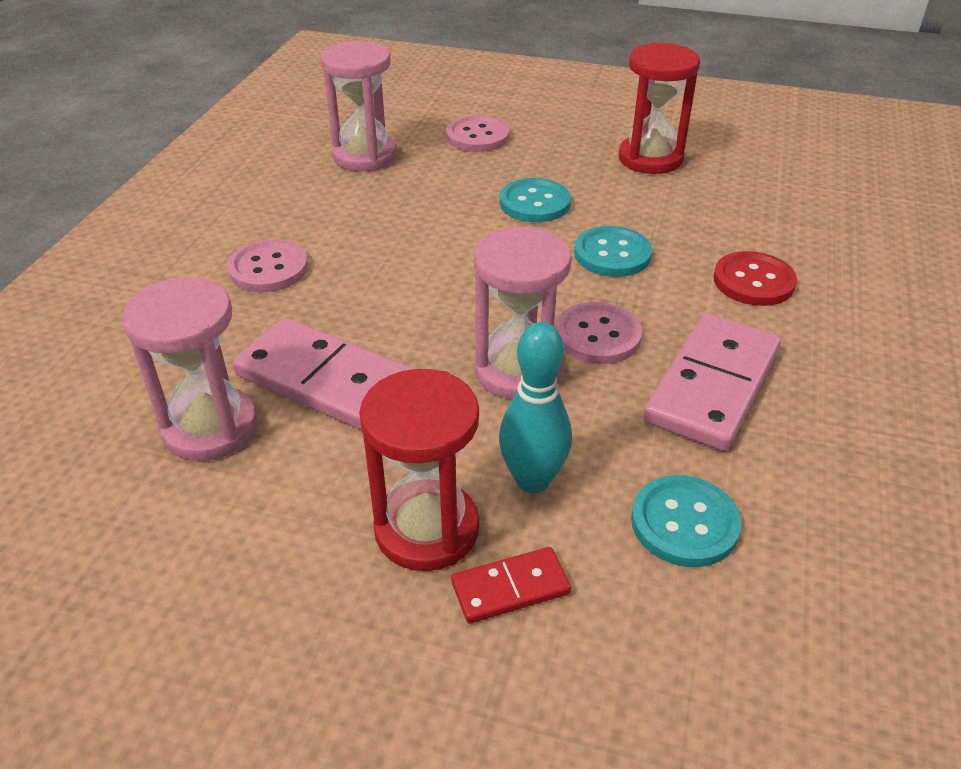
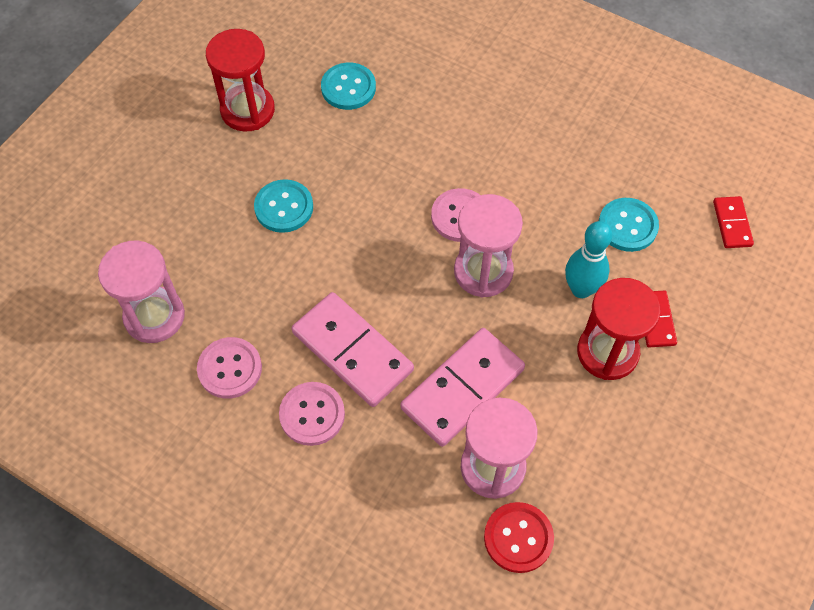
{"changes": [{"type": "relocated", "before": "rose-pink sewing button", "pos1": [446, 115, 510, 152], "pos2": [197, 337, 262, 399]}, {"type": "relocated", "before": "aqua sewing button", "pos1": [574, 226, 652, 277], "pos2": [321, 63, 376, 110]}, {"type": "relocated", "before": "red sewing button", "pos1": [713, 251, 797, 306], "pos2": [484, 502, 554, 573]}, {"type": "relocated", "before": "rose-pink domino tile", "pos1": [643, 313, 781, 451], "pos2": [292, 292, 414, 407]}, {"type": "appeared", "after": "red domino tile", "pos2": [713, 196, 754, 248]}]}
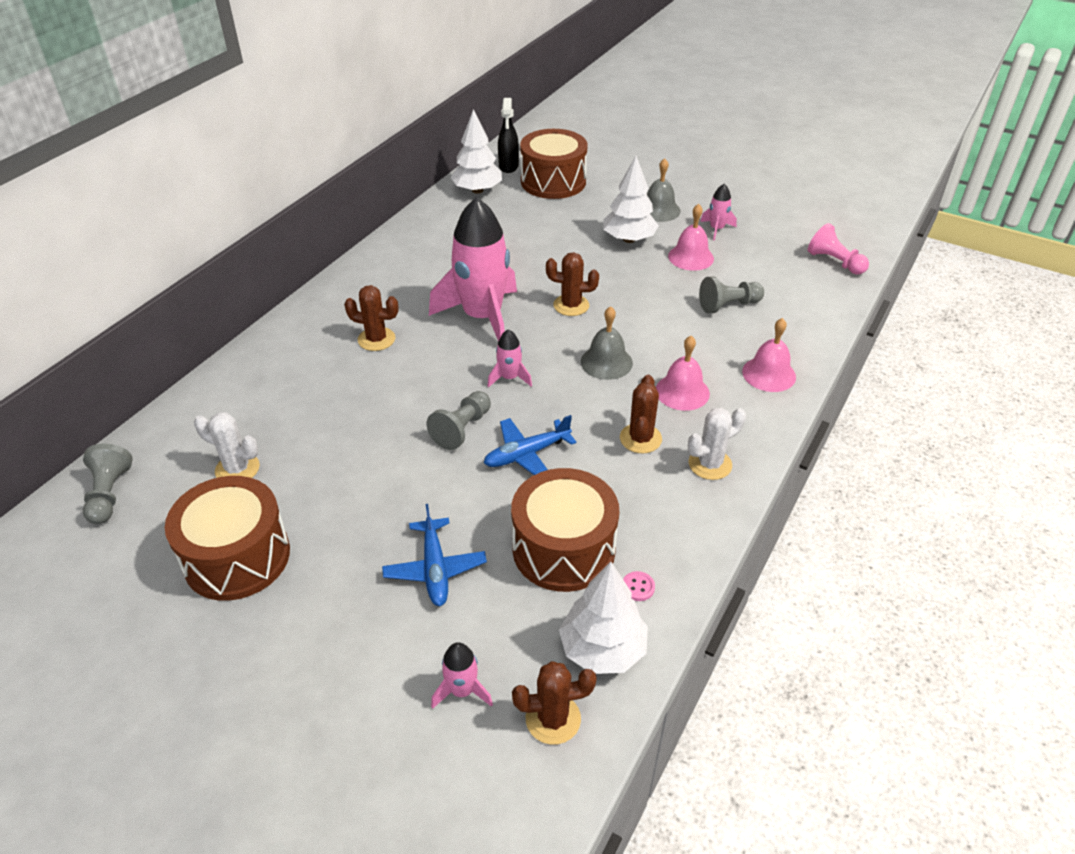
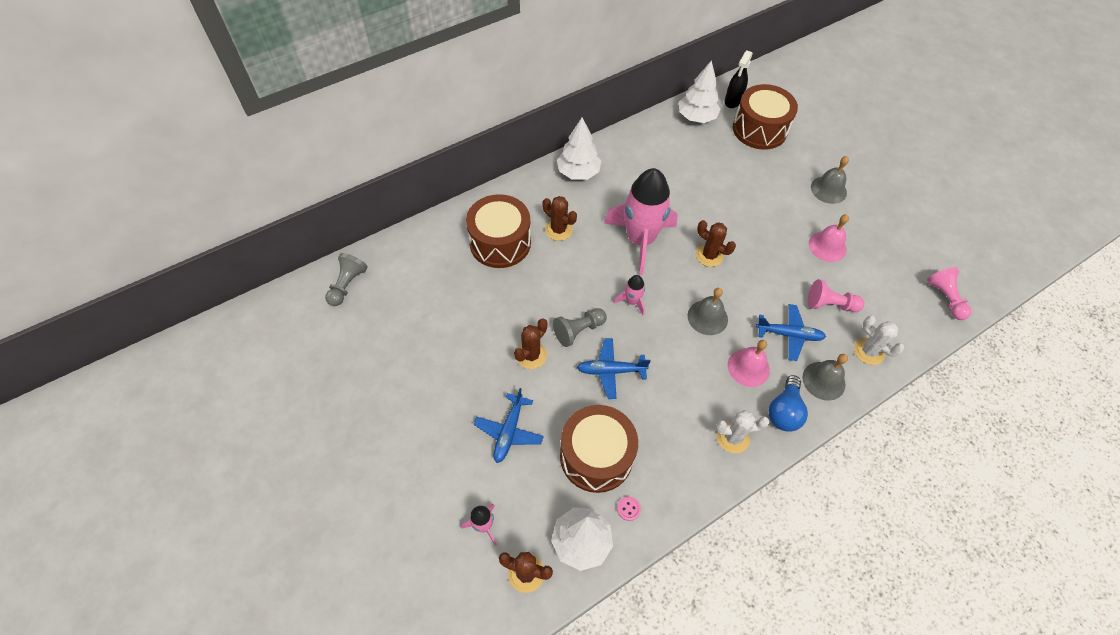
{"changes": [{"type": "relocated", "before": "pure white toy tree", "pos1": [603, 156, 659, 243], "pos2": [557, 118, 601, 180]}, {"type": "missing", "before": "rose-pink rocket", "pos1": [700, 184, 737, 241]}, {"type": "colour", "before": "grey game pawn", "after": "rose-pink game pawn", "pos1": [699, 276, 764, 313], "pos2": [808, 279, 864, 312]}, {"type": "colour", "before": "rose-pink bell", "after": "grey bell", "pos1": [742, 318, 796, 392], "pos2": [802, 354, 848, 401]}, {"type": "relocated", "before": "dark brown cactus", "pos1": [620, 375, 662, 453], "pos2": [514, 319, 548, 369]}, {"type": "relocated", "before": "pure white cactus", "pos1": [194, 412, 260, 478], "pos2": [854, 316, 904, 365]}, {"type": "relocated", "before": "dark brown snare drum", "pos1": [165, 476, 290, 601], "pos2": [466, 194, 531, 268]}, {"type": "appeared", "after": "royal blue toy plane", "pos2": [756, 304, 826, 361]}, {"type": "appeared", "after": "royal blue bulb", "pos2": [768, 375, 808, 432]}]}
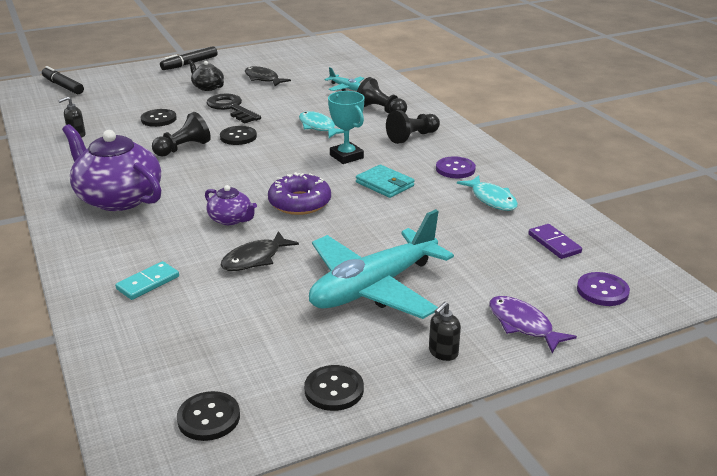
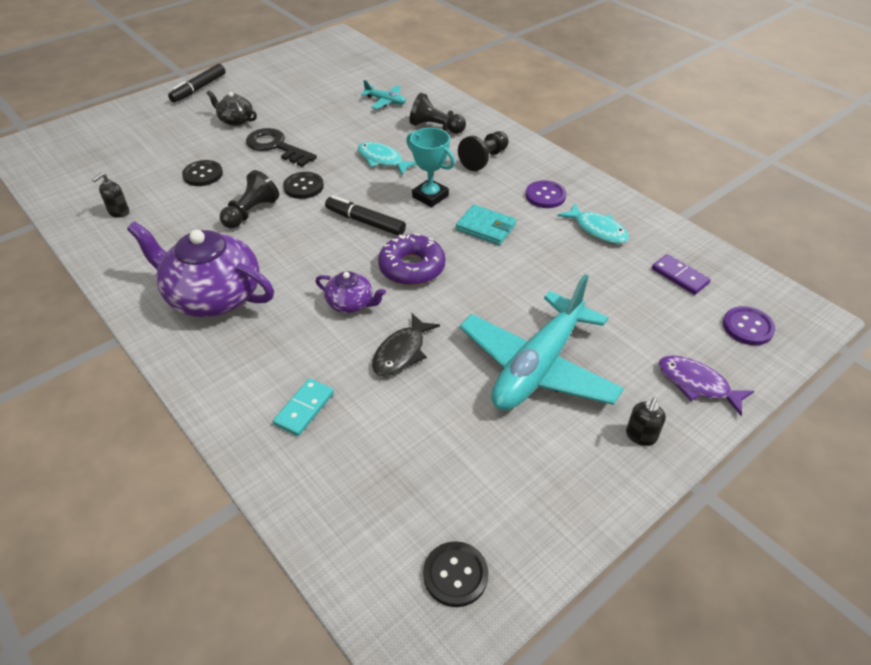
{"changes": [{"type": "relocated", "before": "black felt pen", "pos1": [42, 66, 84, 94], "pos2": [325, 196, 406, 236]}, {"type": "missing", "before": "black toy fish", "pos1": [245, 66, 291, 86]}, {"type": "missing", "before": "black sewing button", "pos1": [304, 365, 364, 411]}]}
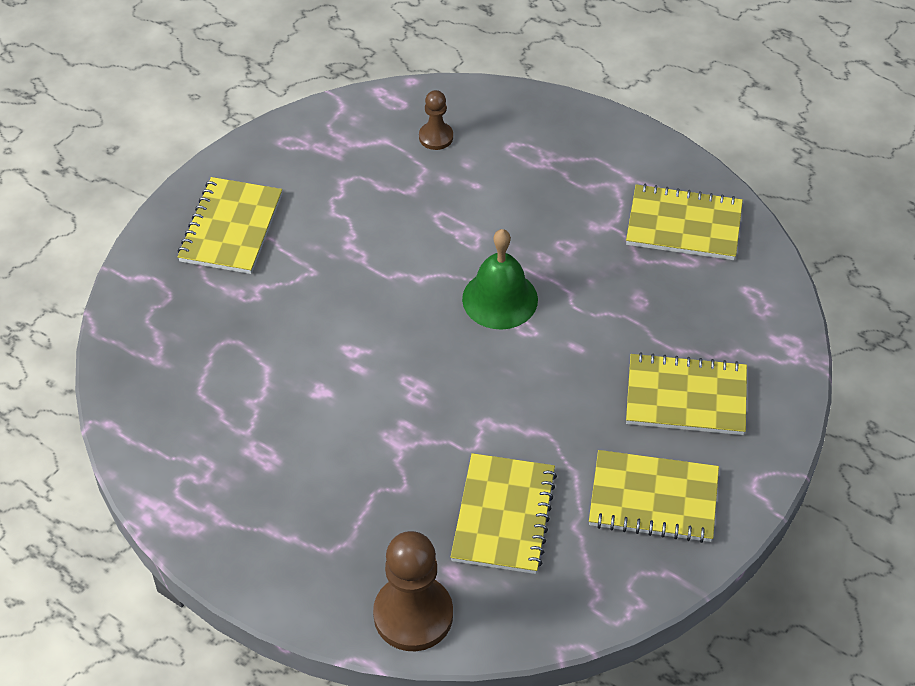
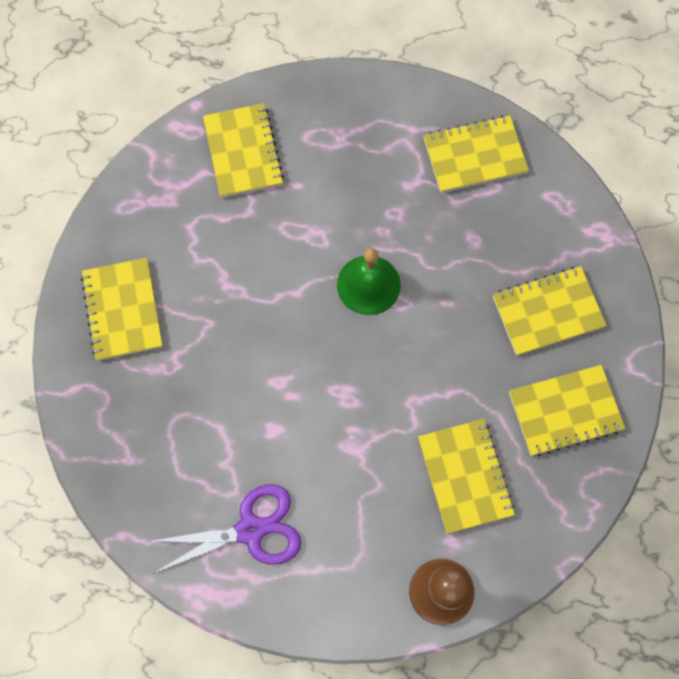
{"changes": [{"type": "exchanged", "before": "dark brown game pawn", "after": "yellow notepad", "pos1": [419, 90, 453, 150], "pos2": [203, 103, 284, 198]}, {"type": "appeared", "after": "purple shears", "pos2": [146, 484, 302, 574]}]}
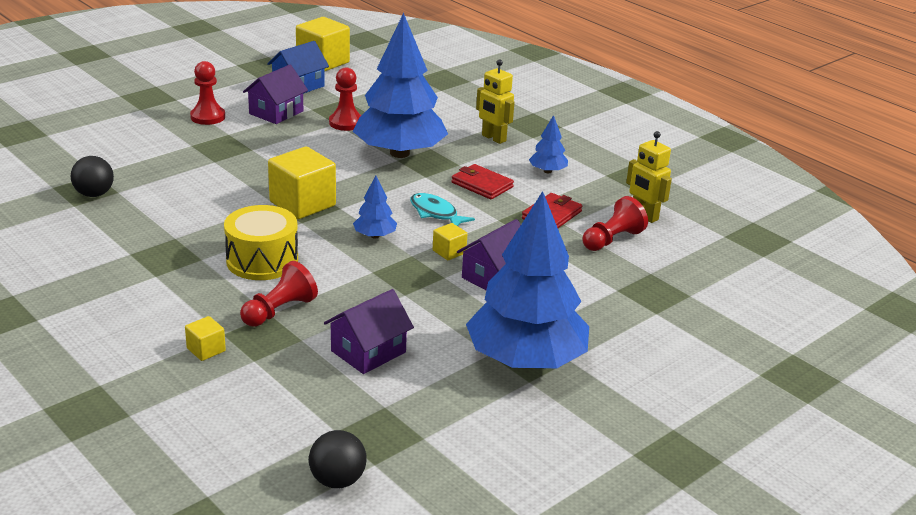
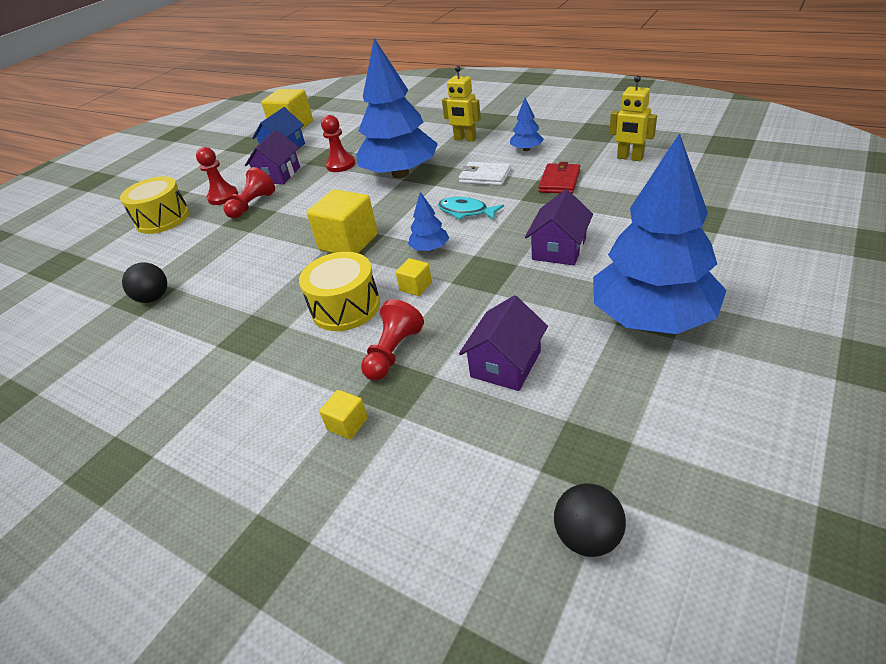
{"changes": [{"type": "colour", "before": "red billfold", "after": "pure white billfold", "pos1": [451, 164, 514, 199], "pos2": [459, 162, 511, 186]}, {"type": "relocated", "before": "red game pawn", "pos1": [582, 196, 648, 251], "pos2": [224, 167, 275, 219]}, {"type": "relocated", "before": "yellow solid cube", "pos1": [433, 223, 467, 260], "pos2": [396, 258, 432, 296]}, {"type": "appeared", "after": "yellow snare drum", "pos2": [120, 176, 190, 234]}]}
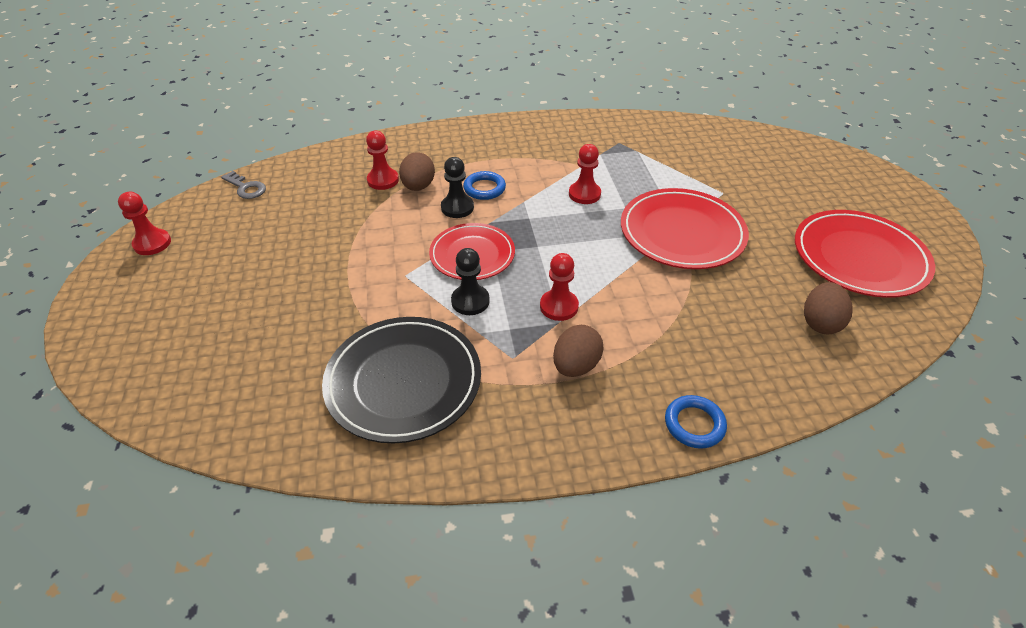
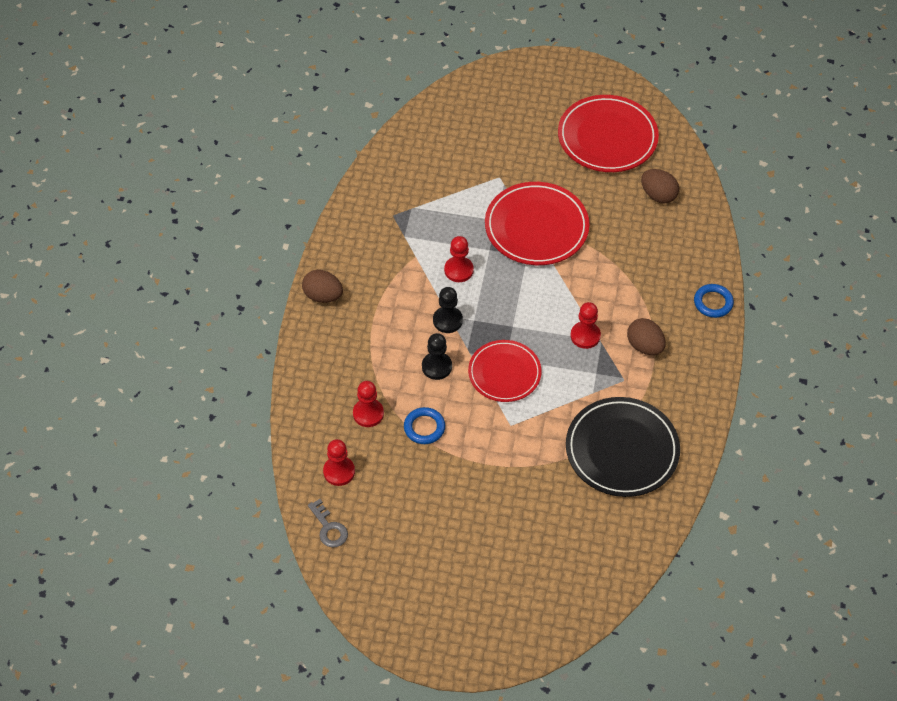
{"changes": [{"type": "relocated", "before": "dark brown toy egg", "pos1": [399, 152, 435, 191], "pos2": [302, 270, 343, 303]}, {"type": "spun", "before": "grey key", "pos1": [221, 171, 266, 199], "pos2": [308, 499, 348, 548], "turn": 90}, {"type": "relocated", "before": "royal blue hoop", "pos1": [463, 171, 506, 200], "pos2": [404, 407, 445, 444]}, {"type": "relocated", "before": "red game pawn", "pos1": [118, 192, 171, 255], "pos2": [323, 439, 355, 486]}, {"type": "relocated", "before": "black game pawn", "pos1": [451, 248, 490, 315], "pos2": [433, 287, 463, 333]}]}
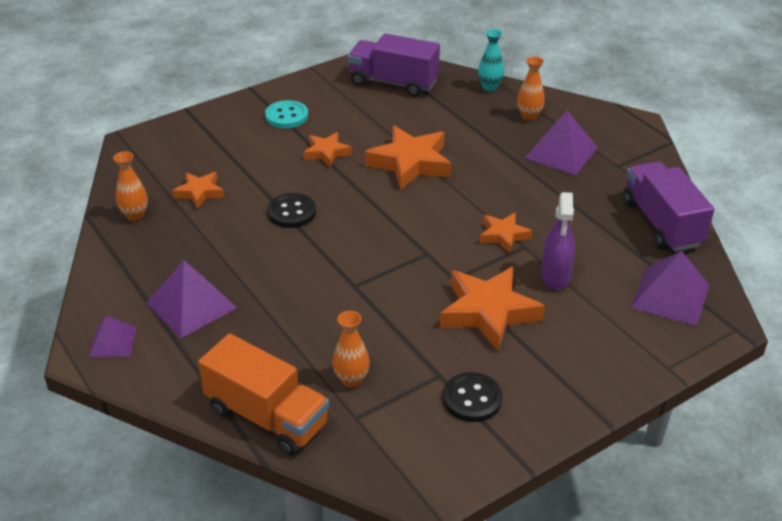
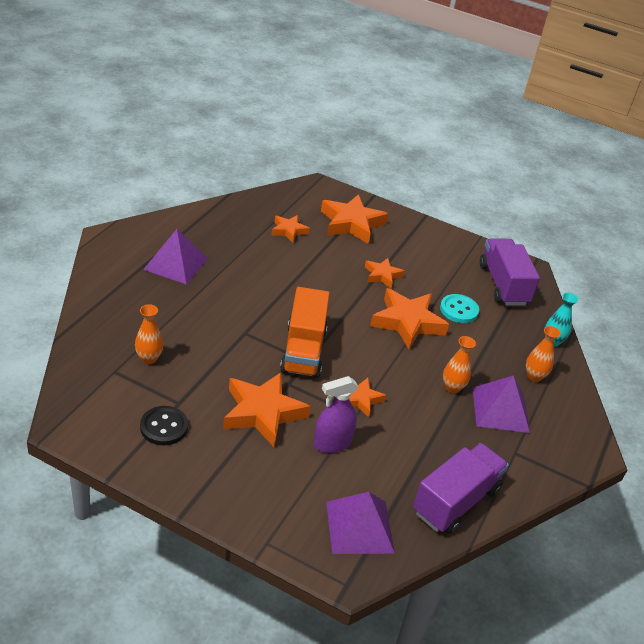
{"changes": [{"type": "relocated", "before": "aqua sewing button", "pos1": [265, 100, 308, 129], "pos2": [440, 294, 479, 323]}, {"type": "relocated", "before": "bright orange vase", "pos1": [113, 151, 148, 221], "pos2": [443, 336, 476, 393]}, {"type": "missing", "before": "black sewing button", "pos1": [267, 193, 316, 228]}, {"type": "missing", "before": "purple pyramid shape", "pos1": [89, 315, 136, 357]}, {"type": "relocated", "before": "bright orange lorry", "pos1": [198, 333, 329, 455], "pos2": [280, 287, 330, 378]}, {"type": "appeared", "after": "bright orange star", "pos2": [321, 194, 388, 244]}]}
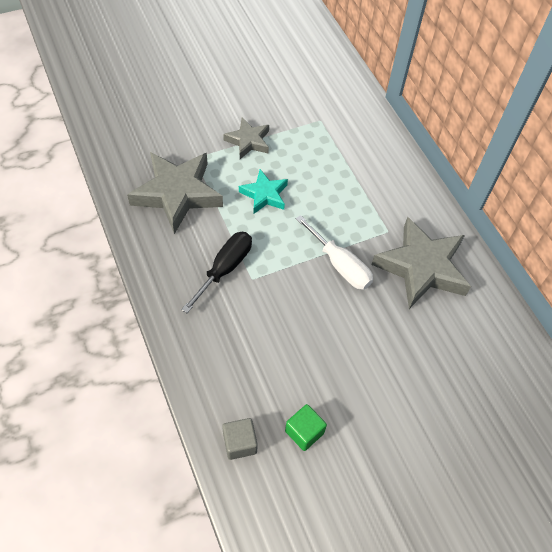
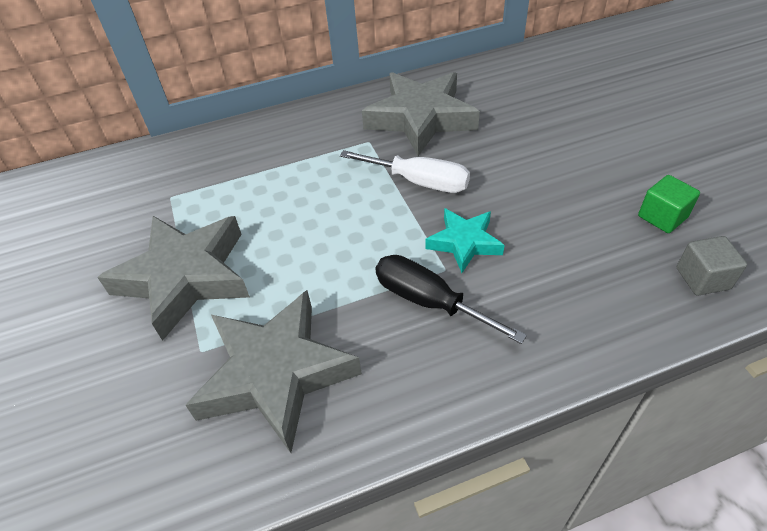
{"changes": [{"type": "size", "before": "grey star", "pos1": [223, 118, 269, 159], "pos2": [97, 216, 250, 341], "scale": 1.83}, {"type": "relocated", "before": "aqua star", "pos1": [239, 169, 288, 214], "pos2": [425, 208, 505, 273]}, {"type": "spun", "before": "pure white hand screwdriver", "pos1": [296, 215, 373, 290], "pos2": [340, 150, 470, 193], "turn": 60}]}
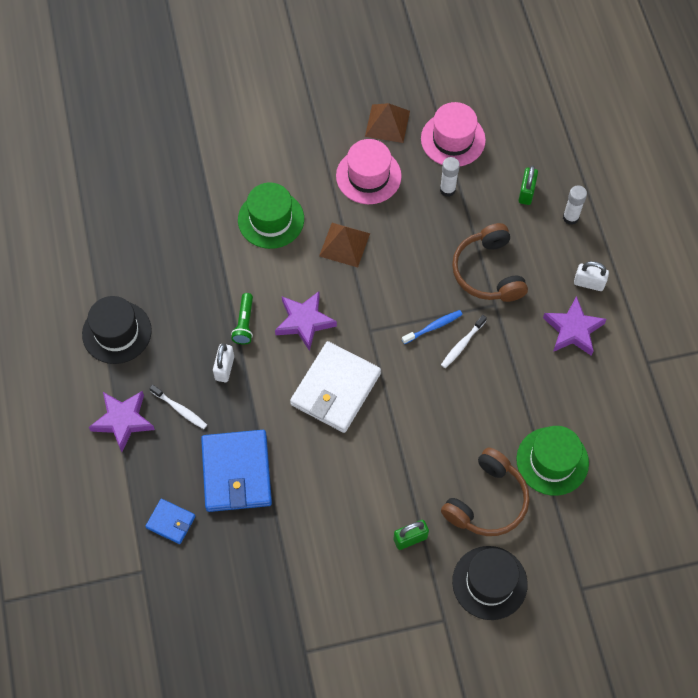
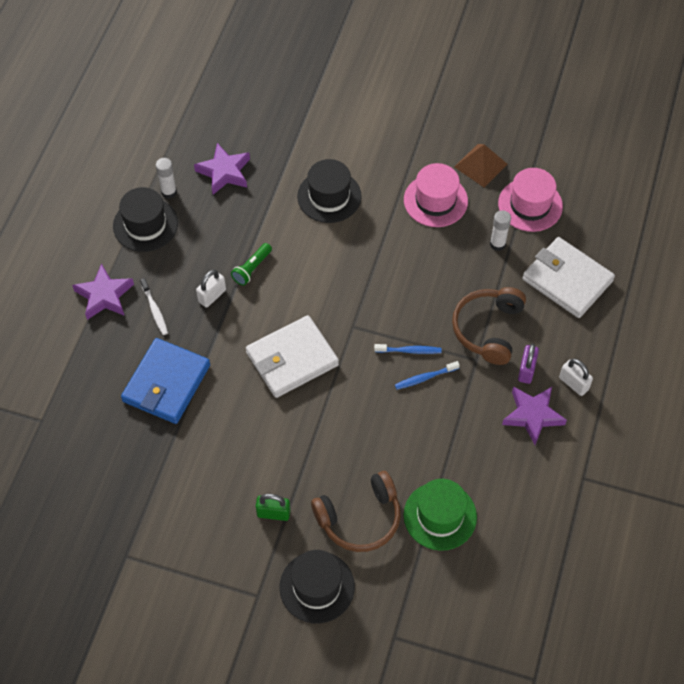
{"changes": [{"type": "exchanged", "before": "emerald small lock", "after": "pure white billfold", "pos1": [518, 165, 538, 205], "pos2": [522, 237, 615, 318]}, {"type": "colour", "before": "emerald tall hat", "after": "black tall hat", "pos1": [238, 183, 304, 249], "pos2": [297, 159, 362, 223]}, {"type": "relocated", "before": "pure white glue stick", "pos1": [563, 185, 587, 225], "pos2": [156, 158, 177, 199]}, {"type": "missing", "before": "dark brown pyramid shape", "pos1": [319, 223, 370, 267]}, {"type": "relocated", "before": "purple star", "pos1": [275, 291, 337, 351], "pos2": [194, 143, 250, 195]}, {"type": "colour", "before": "pure white dental brush", "after": "royal blue dental brush", "pos1": [441, 315, 487, 368], "pos2": [395, 361, 460, 389]}, {"type": "missing", "before": "royal blue billfold", "pos1": [145, 499, 196, 544]}, {"type": "appeared", "after": "purple small lock", "pos2": [518, 343, 539, 384]}]}
